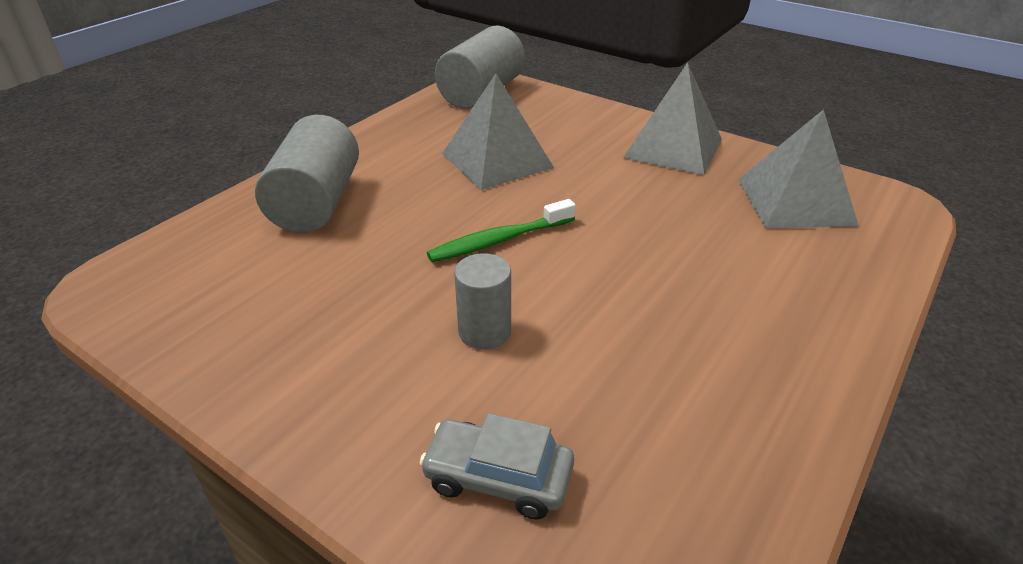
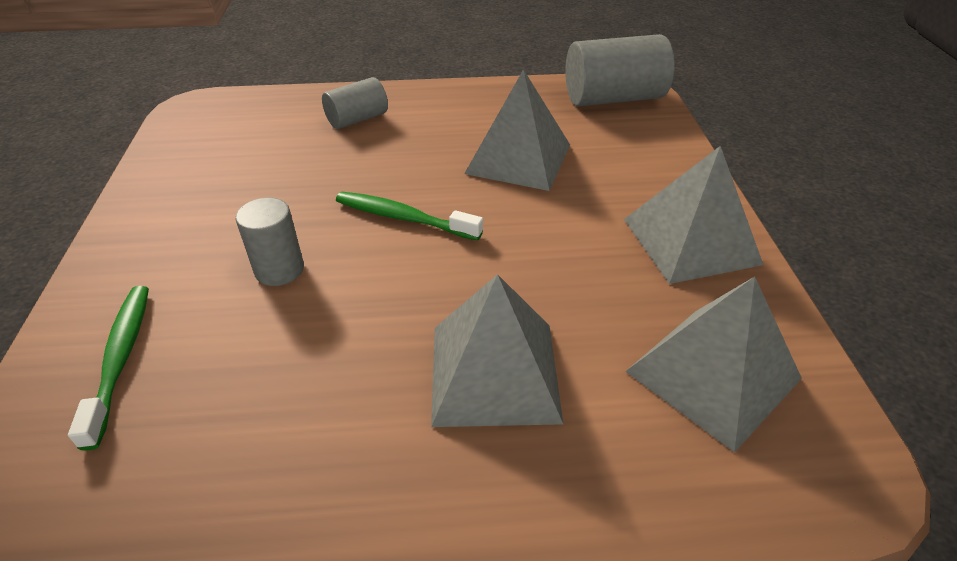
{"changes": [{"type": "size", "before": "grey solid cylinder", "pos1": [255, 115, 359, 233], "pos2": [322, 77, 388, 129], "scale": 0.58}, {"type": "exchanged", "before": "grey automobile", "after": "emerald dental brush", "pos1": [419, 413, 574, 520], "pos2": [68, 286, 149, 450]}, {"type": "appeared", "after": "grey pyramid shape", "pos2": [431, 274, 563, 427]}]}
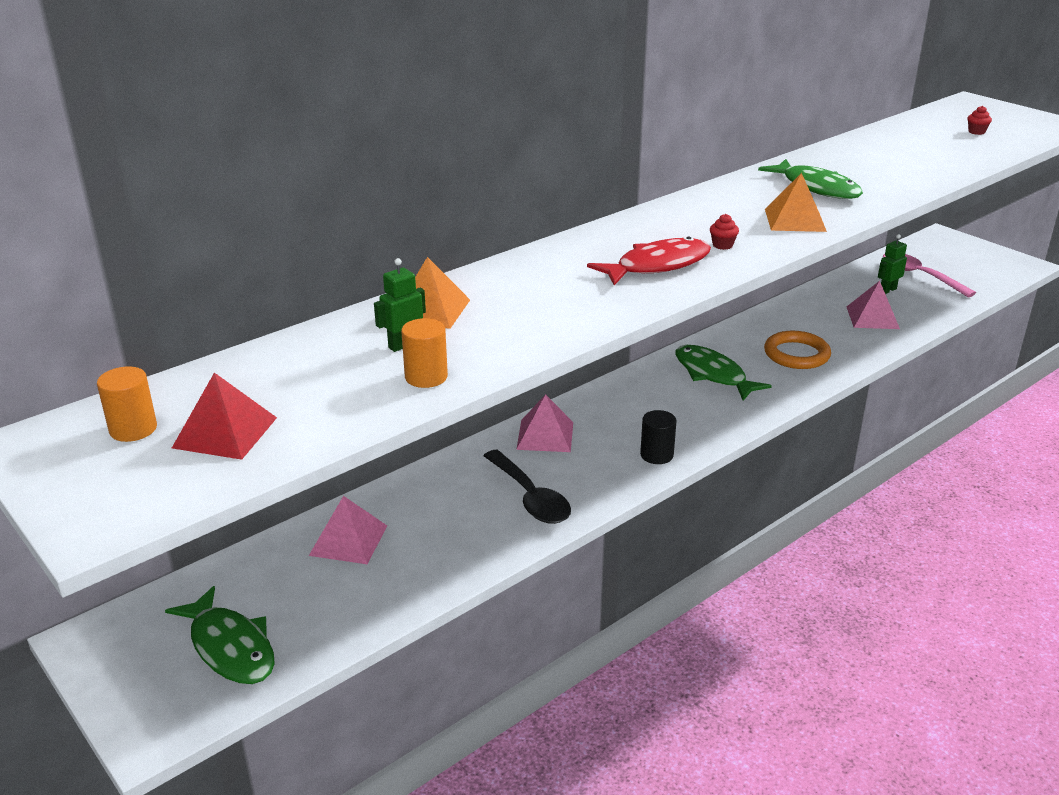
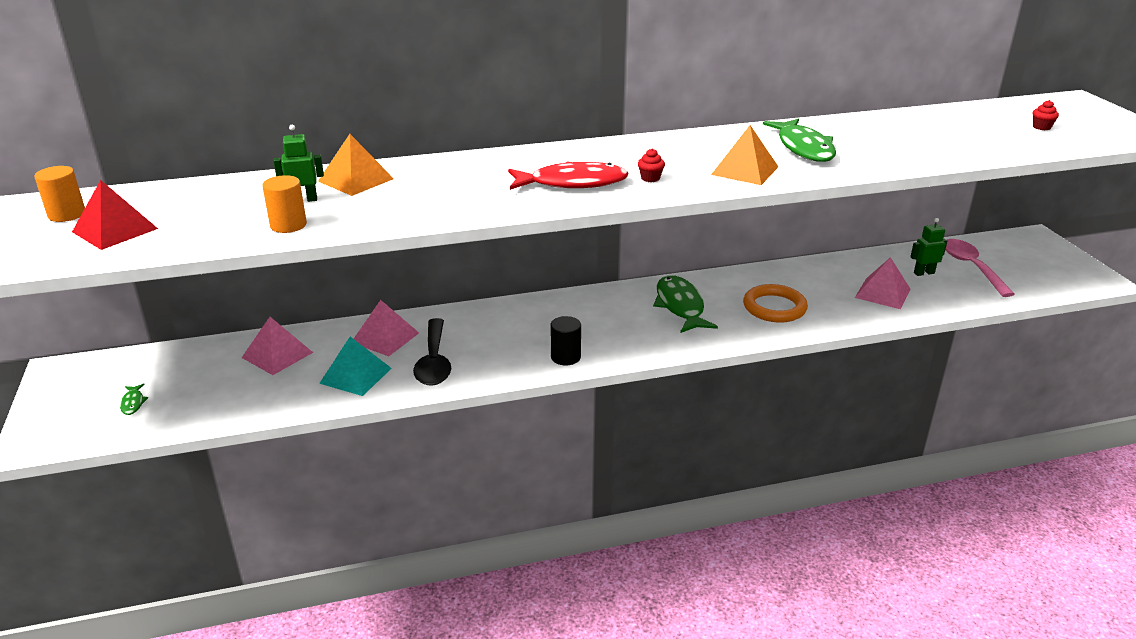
{"changes": [{"type": "relocated", "before": "rose-pink pyramid shape", "pos1": [516, 394, 573, 452], "pos2": [354, 300, 419, 356]}, {"type": "size", "before": "emerald toy fish", "pos1": [165, 586, 275, 684], "pos2": [120, 383, 148, 415], "scale": 0.43}, {"type": "appeared", "after": "aqua pyramid shape", "pos2": [319, 337, 392, 396]}]}
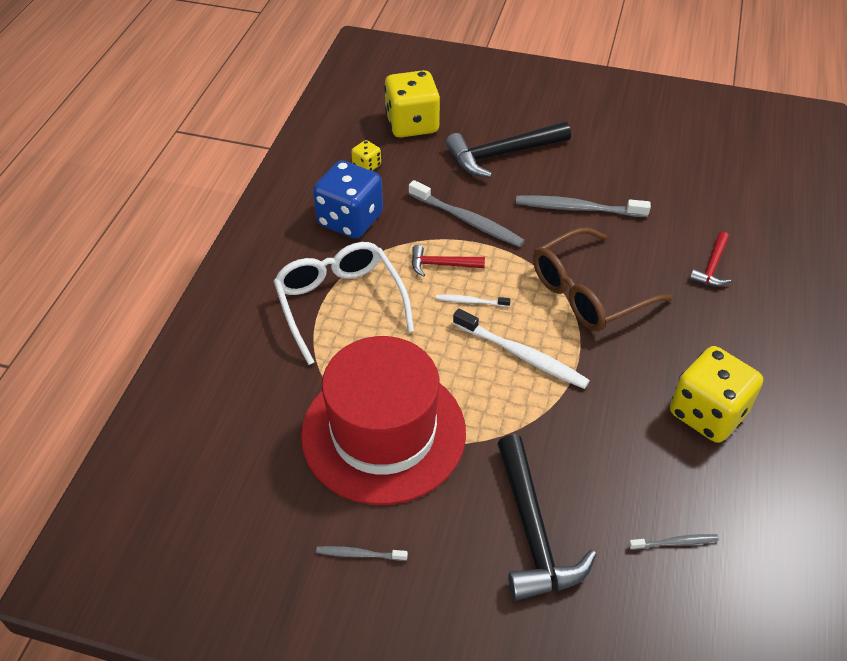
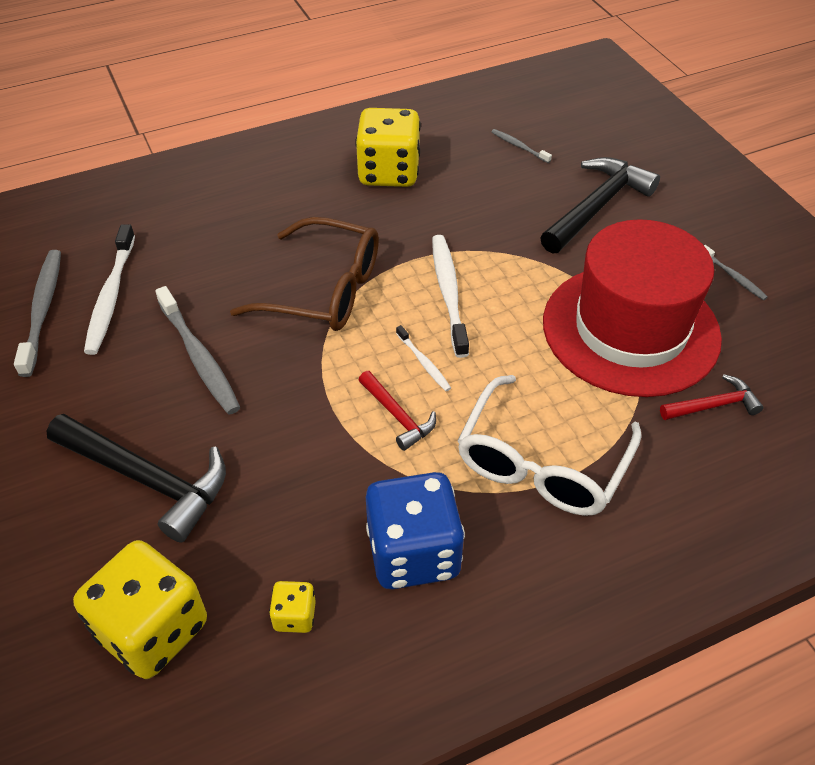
{"changes": [{"type": "relocated", "before": "grey dental brush", "pos1": [409, 180, 525, 247], "pos2": [14, 250, 61, 377]}, {"type": "relocated", "before": "red claw hammer", "pos1": [689, 232, 731, 287], "pos2": [660, 374, 764, 420]}, {"type": "appeared", "after": "pure white dental brush", "pos2": [84, 224, 135, 355]}]}
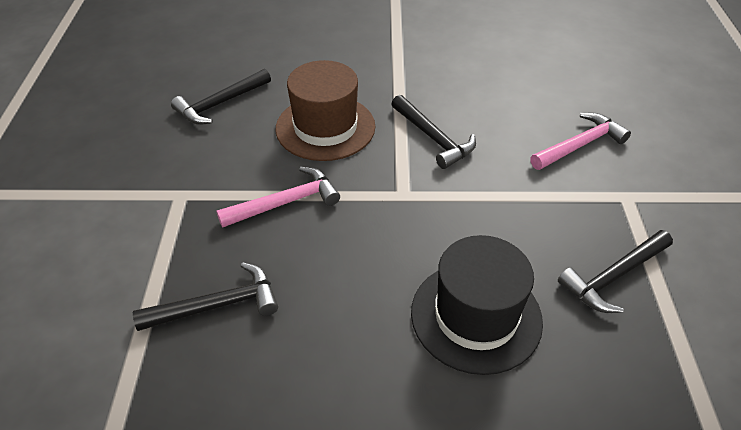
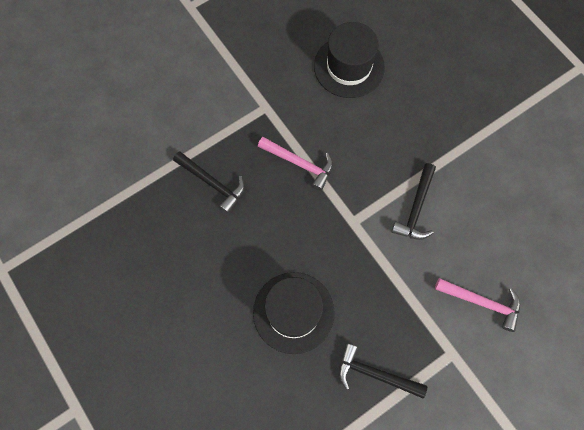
{"changes": [{"type": "missing", "before": "dark brown tall hat", "pos1": [275, 60, 375, 161]}, {"type": "exchanged", "before": "black claw hammer", "after": "black tall hat", "pos1": [171, 69, 271, 125], "pos2": [314, 22, 385, 98]}]}
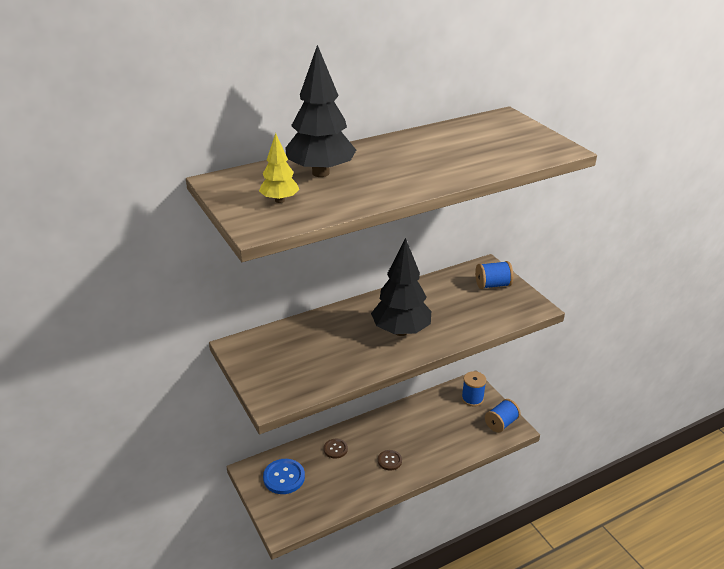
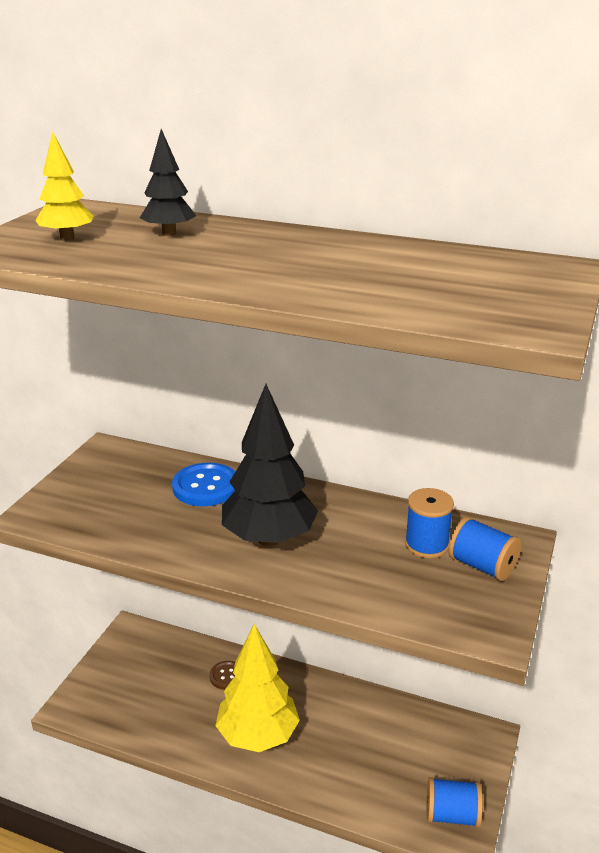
{"changes": [{"type": "size", "before": "black toy tree", "pos1": [286, 45, 356, 177], "pos2": [140, 129, 196, 236], "scale": 0.53}, {"type": "relocated", "before": "royal blue spool", "pos1": [461, 371, 486, 407], "pos2": [405, 488, 454, 558]}, {"type": "exchanged", "before": "dark brown sewing button", "after": "yellow toy tree", "pos1": [378, 450, 402, 470], "pos2": [215, 624, 300, 752]}, {"type": "relocated", "before": "royal blue sewing button", "pos1": [263, 459, 305, 494], "pos2": [172, 463, 236, 506]}]}
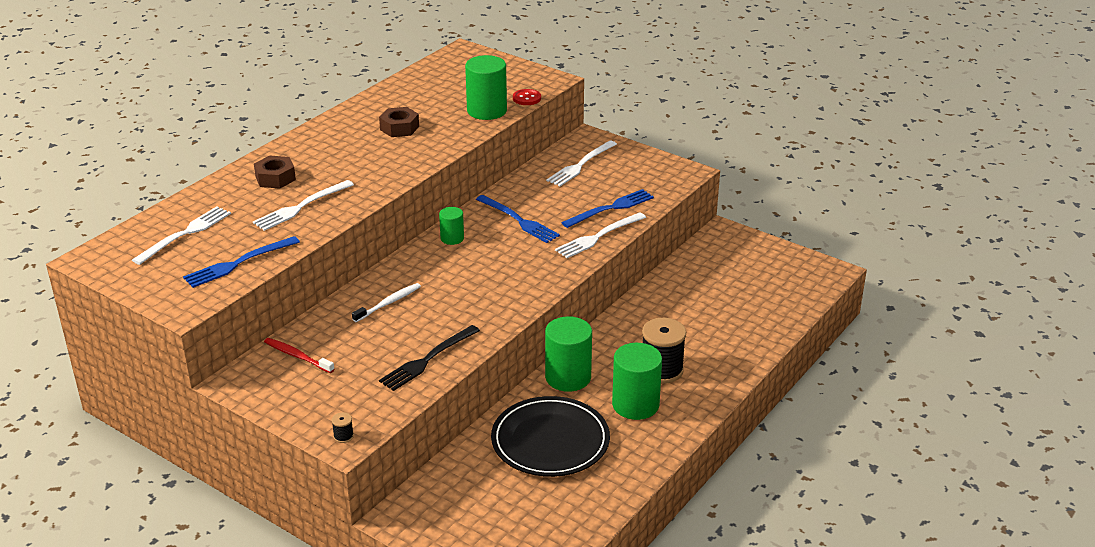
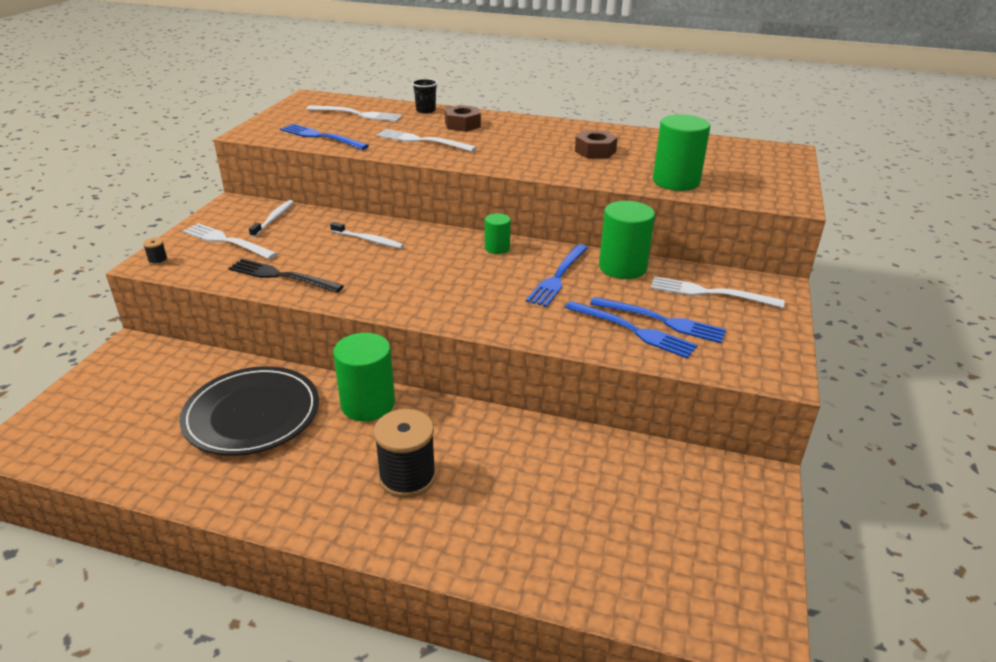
{"changes": [{"type": "missing", "before": "red sewing button", "pos1": [513, 89, 541, 105]}, {"type": "relocated", "before": "pure white dinner fork", "pos1": [555, 212, 646, 258], "pos2": [183, 223, 277, 259]}, {"type": "colour", "before": "red dental brush", "after": "pure white dental brush", "pos1": [264, 338, 334, 373], "pos2": [249, 200, 294, 237]}, {"type": "relocated", "before": "emerald solid cylinder", "pos1": [612, 343, 662, 420], "pos2": [599, 201, 655, 279]}, {"type": "appeared", "after": "black cup", "pos2": [412, 78, 438, 114]}, {"type": "appeared", "after": "royal blue dinner fork", "pos2": [590, 297, 727, 343]}]}
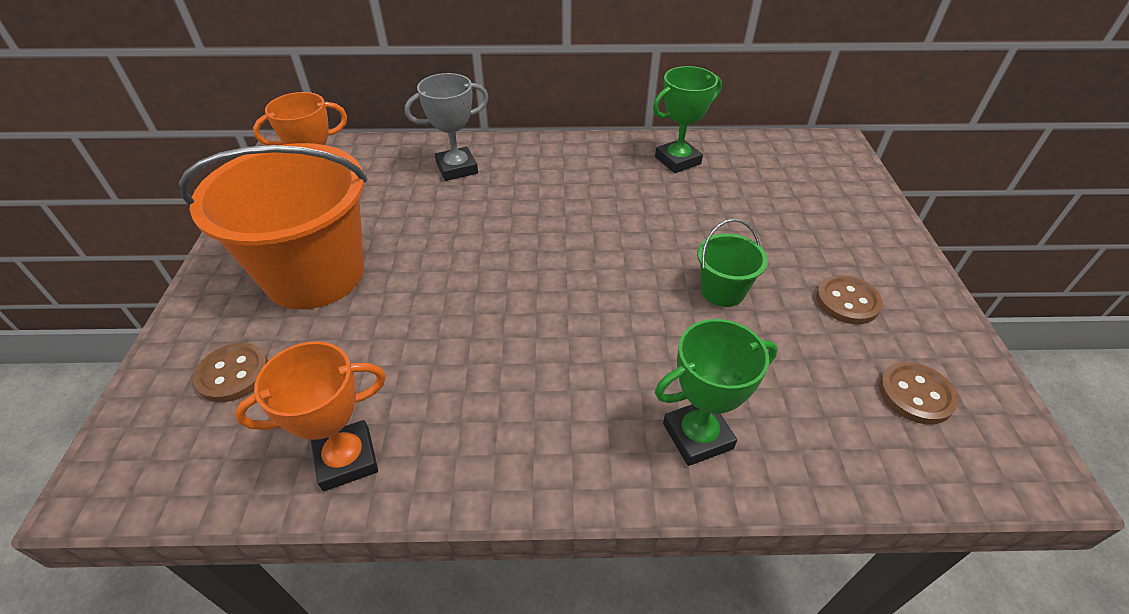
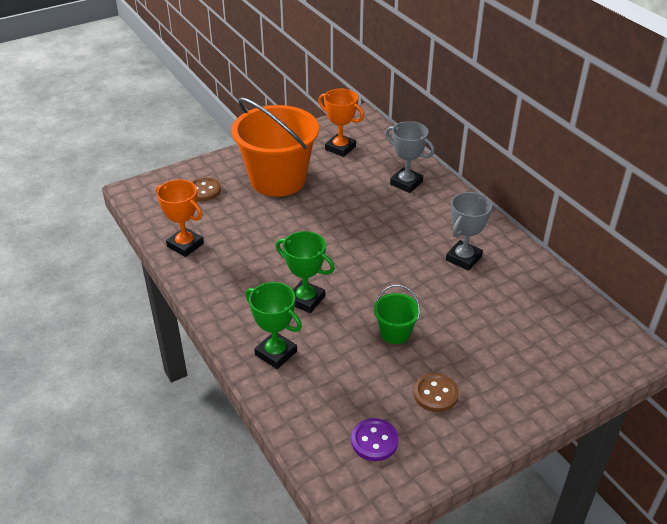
{"changes": [{"type": "relocated", "before": "emerald prize cup", "pos1": [653, 66, 722, 173], "pos2": [276, 231, 335, 313]}, {"type": "colour", "before": "dark brown sewing button", "after": "purple sewing button", "pos1": [879, 362, 958, 424], "pos2": [351, 418, 399, 461]}, {"type": "appeared", "after": "grey prize cup", "pos2": [446, 192, 492, 271]}]}
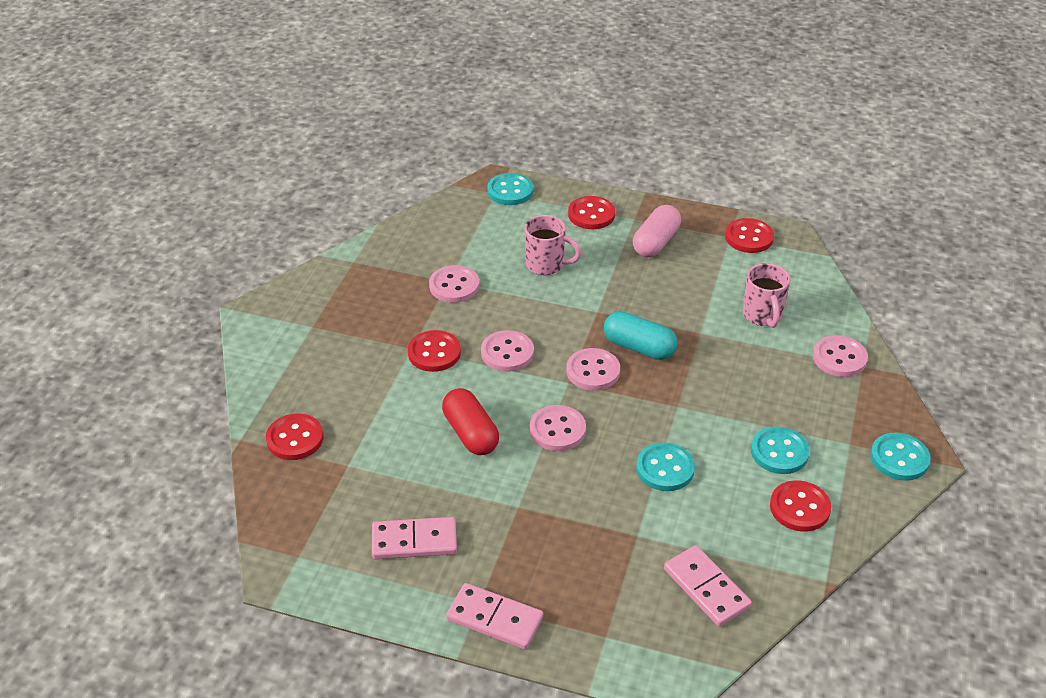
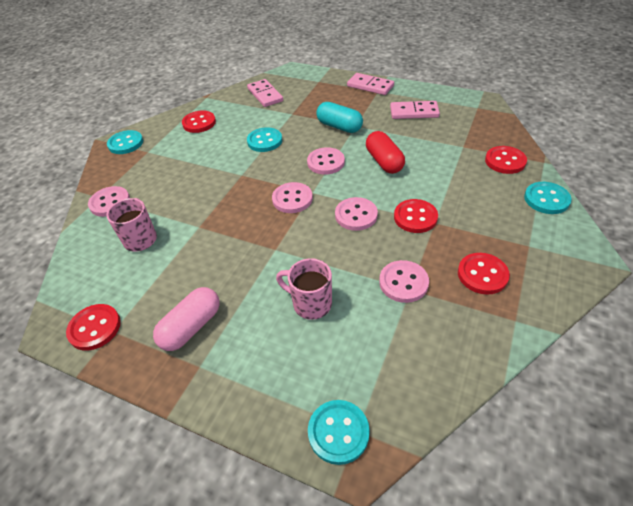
{"changes": [{"type": "relocated", "before": "red sewing button", "pos1": [568, 196, 615, 229], "pos2": [458, 253, 510, 294]}, {"type": "relocated", "before": "aqua pill shape", "pos1": [604, 311, 678, 360], "pos2": [316, 102, 363, 133]}, {"type": "relocated", "before": "aqua sewing button", "pos1": [751, 426, 810, 474], "pos2": [524, 182, 572, 214]}]}
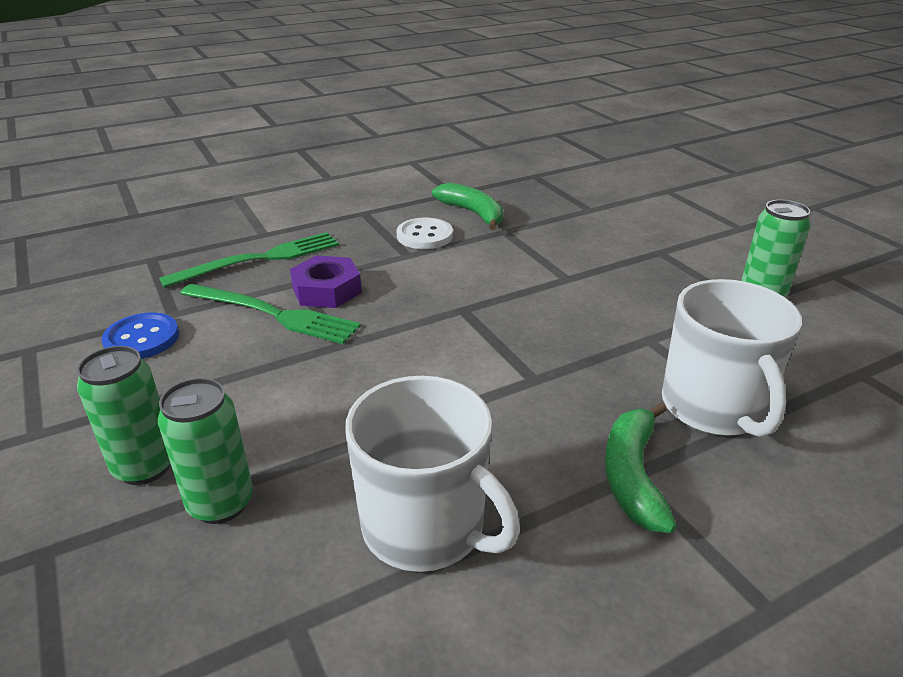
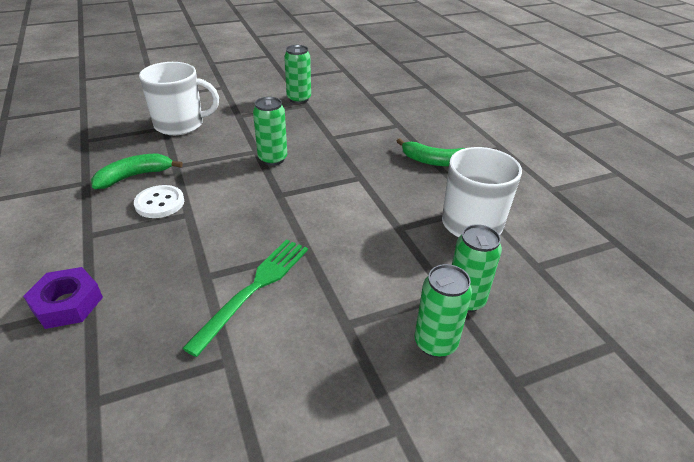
{"changes": [{"type": "missing", "before": "emerald dinner fork", "pos1": [159, 232, 339, 288]}, {"type": "relocated", "before": "purple hexagon nut", "pos1": [290, 255, 362, 308], "pos2": [23, 267, 103, 329]}, {"type": "relocated", "before": "pure white coffee mug", "pos1": [662, 279, 802, 437], "pos2": [139, 62, 219, 135]}, {"type": "missing", "before": "royal blue sewing button", "pos1": [102, 313, 179, 359]}, {"type": "appeared", "after": "emerald tin", "pos2": [253, 97, 287, 166]}]}
